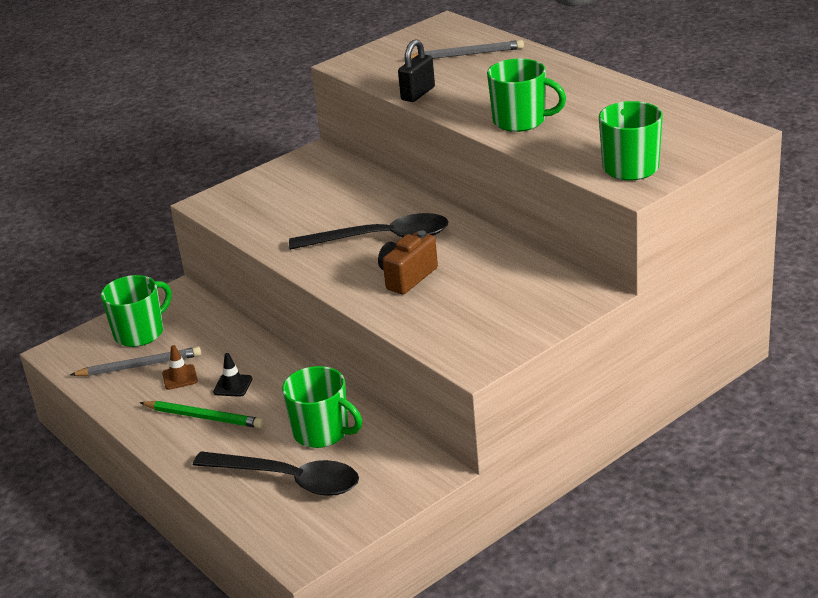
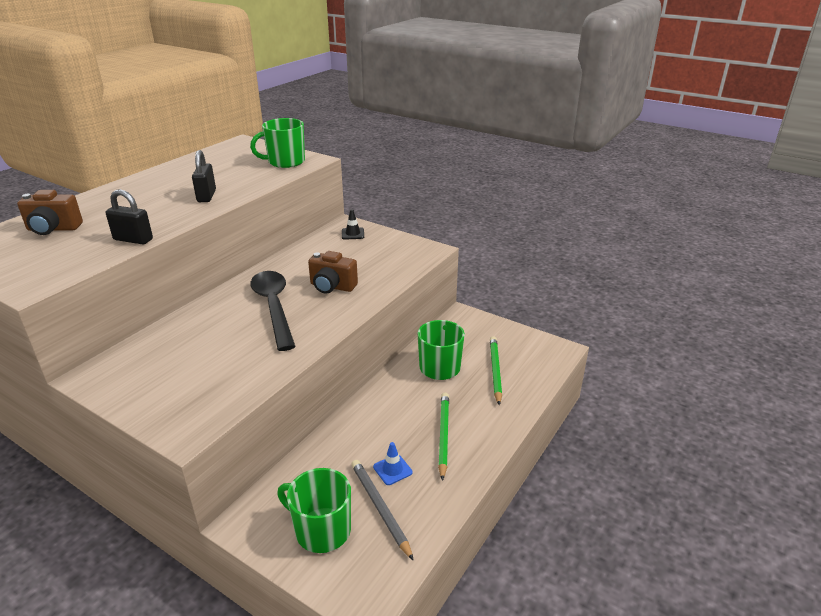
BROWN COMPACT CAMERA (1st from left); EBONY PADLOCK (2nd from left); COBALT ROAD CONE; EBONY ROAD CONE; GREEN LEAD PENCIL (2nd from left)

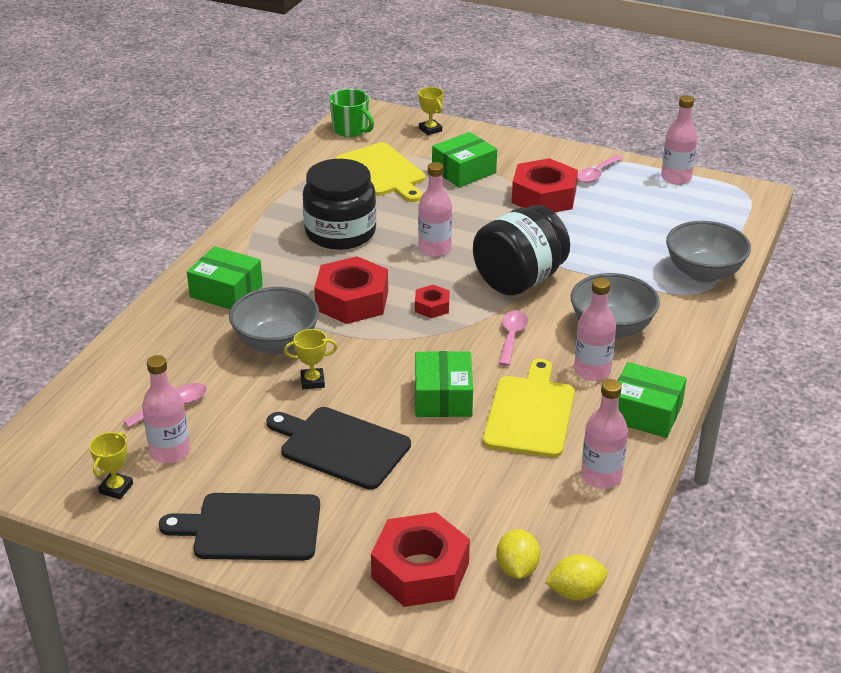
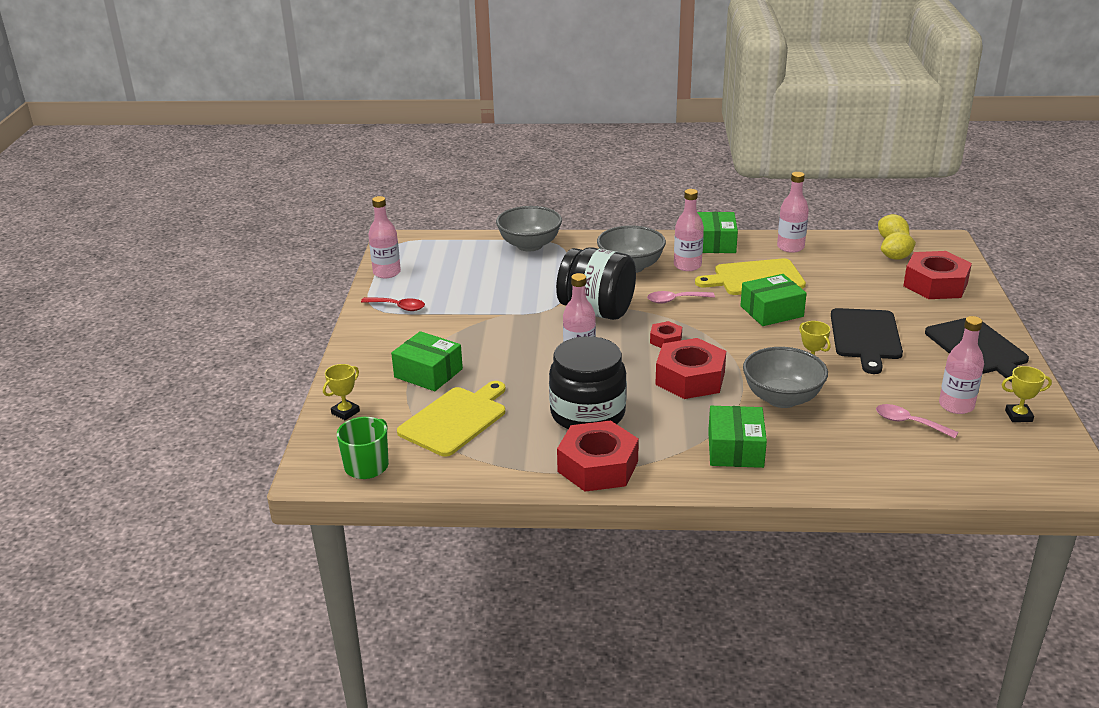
CRIMSON TEASPOON; CRIMSON HEXAGON NUT (1st from left)

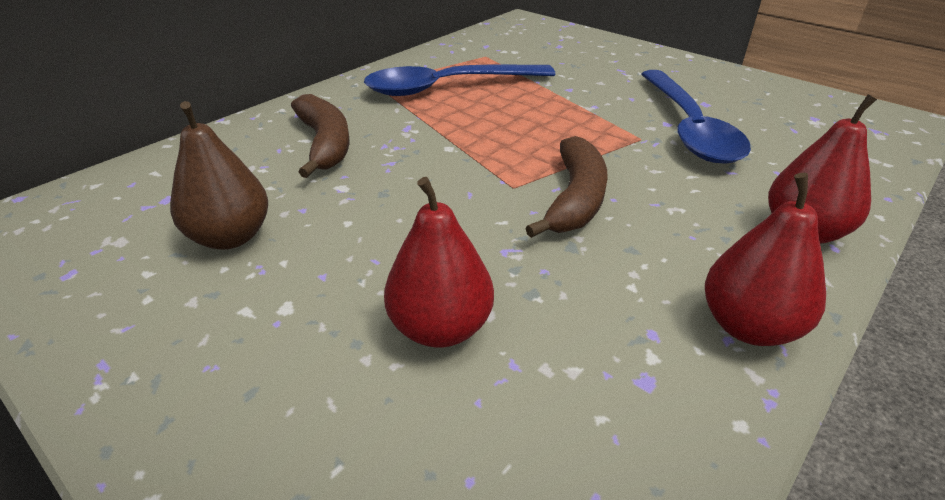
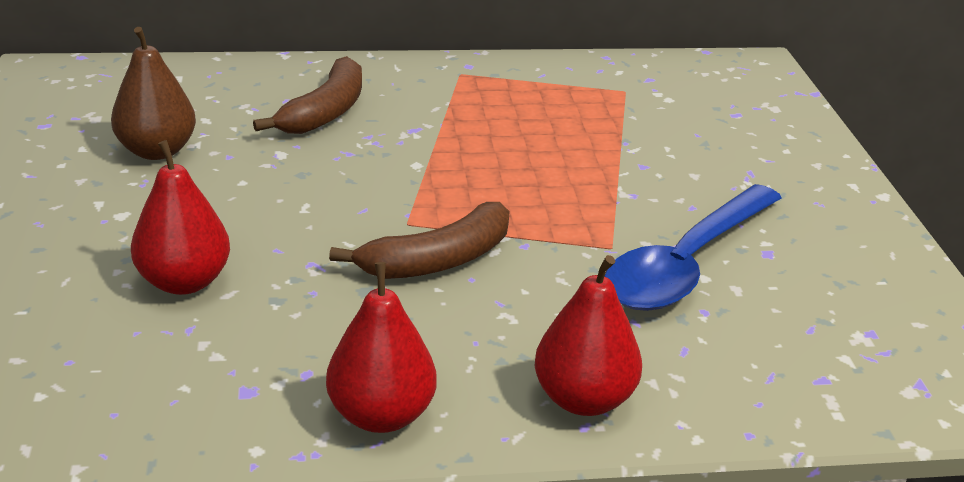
COBALT TEASPOON (1st from left in the first image)

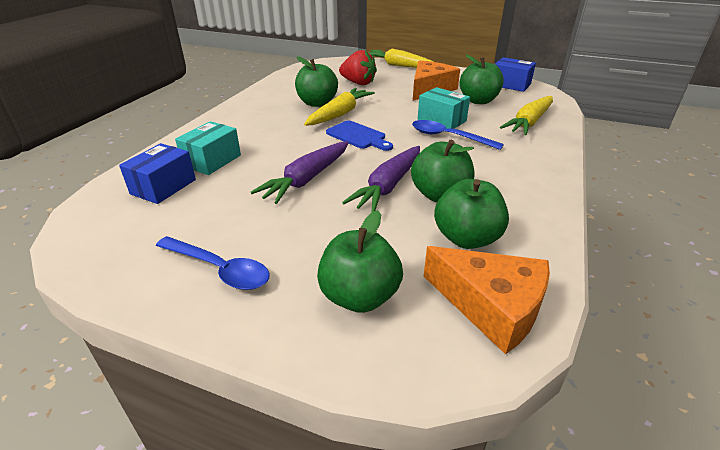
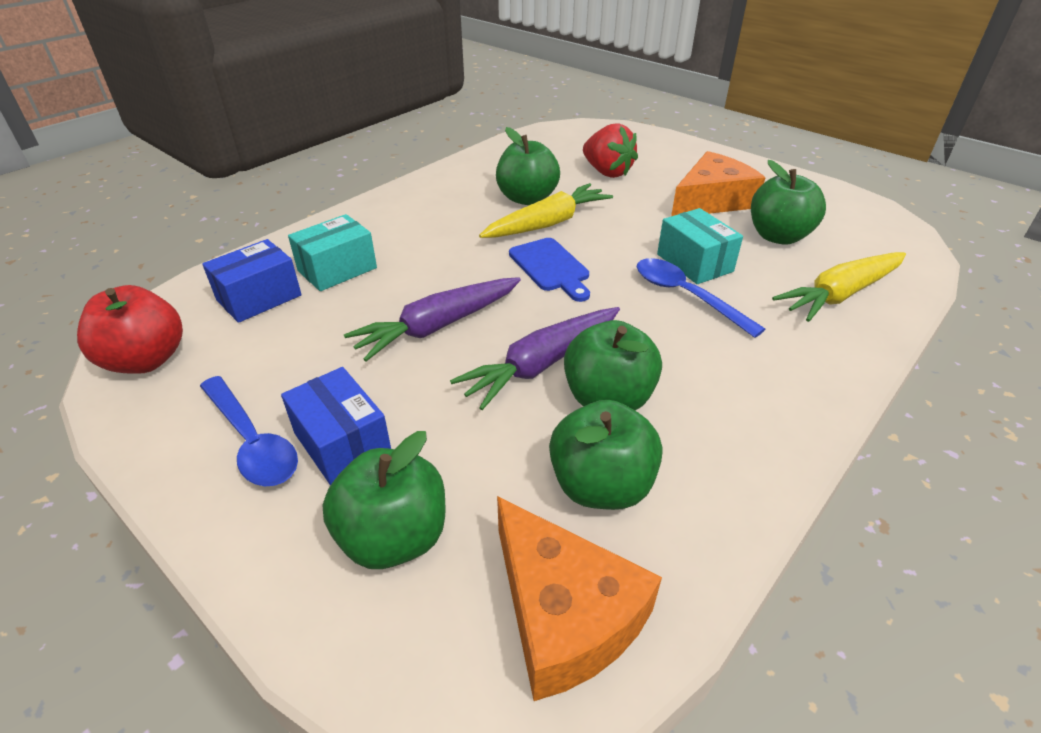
YELLOW CARROT (2nd from left in the first image); COBALT PARCEL (2nd from left); CRIMSON APPLE FRUIT

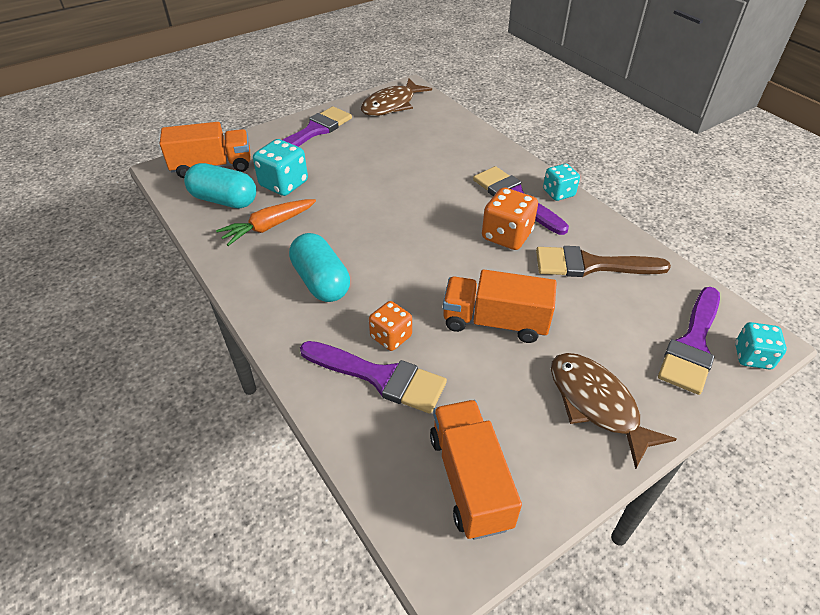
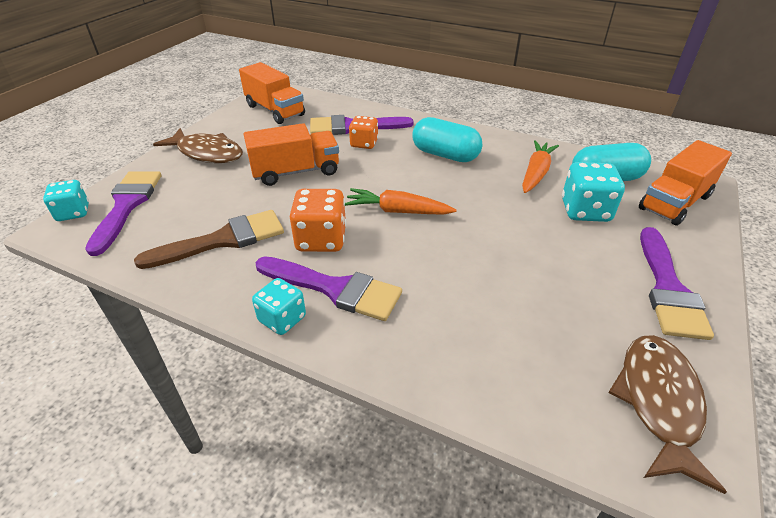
BRIGHT ORANGE CARROT (1st from left)

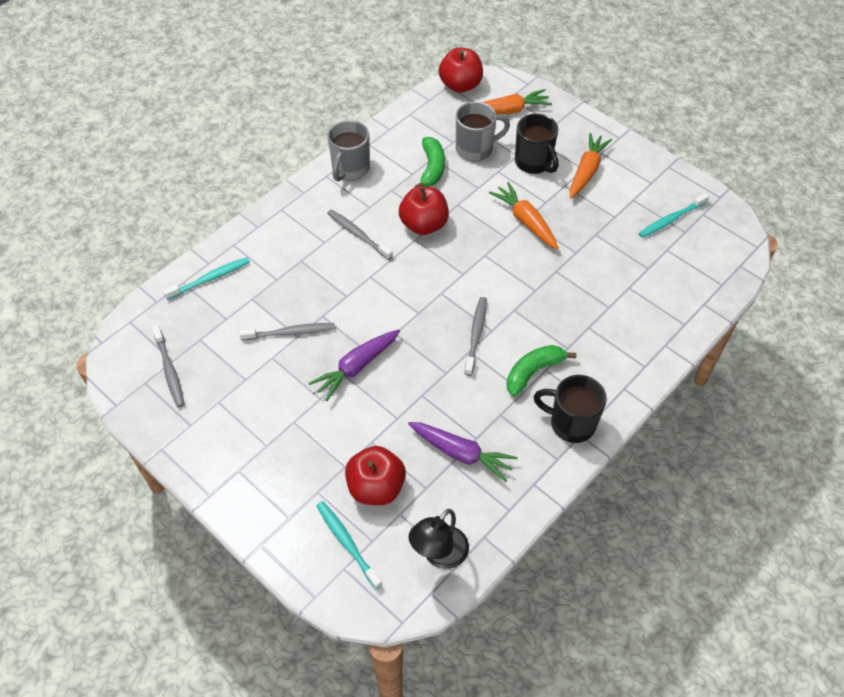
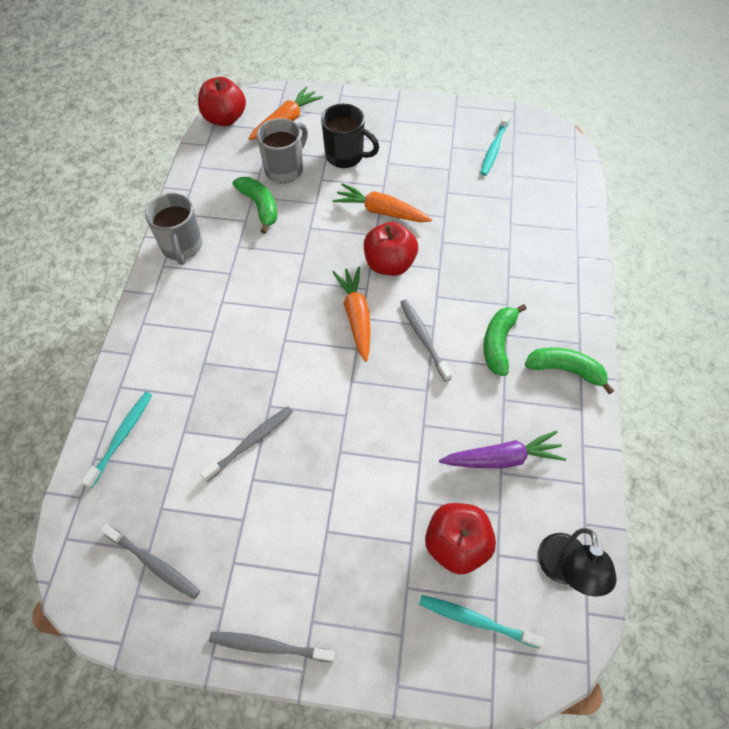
BRIGHT ORANGE CARROT (2nd from left); CRIMSON APPLE FRUIT (2nd from left); GREY TOOTHBRUSH (3rd from left); ROYAL PURPLE CARROT (1st from left in the first image); GREEN BANANA FRUIT (3rd from left)

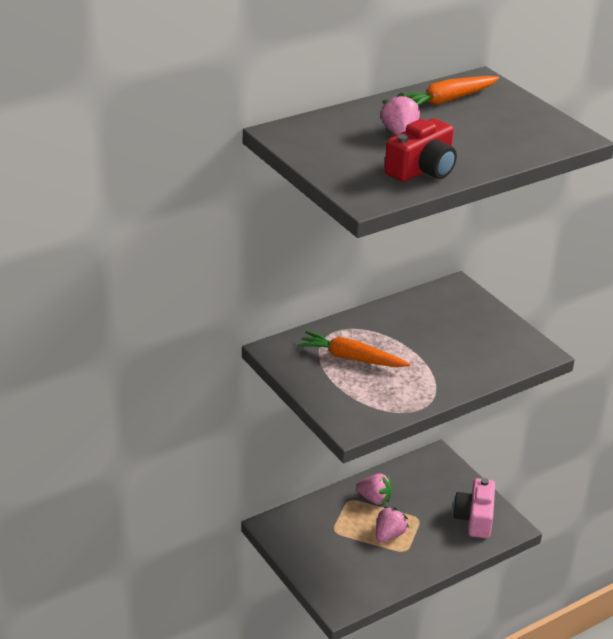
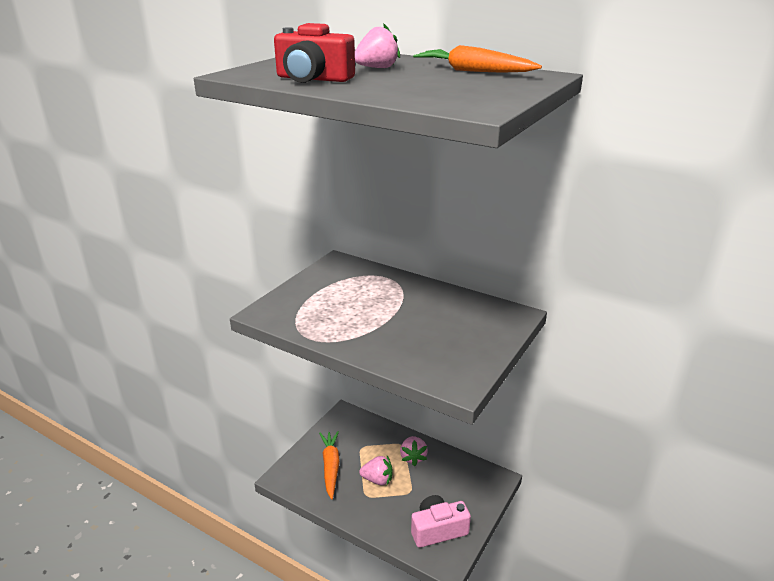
BRIGHT ORANGE CARROT (1st from left)

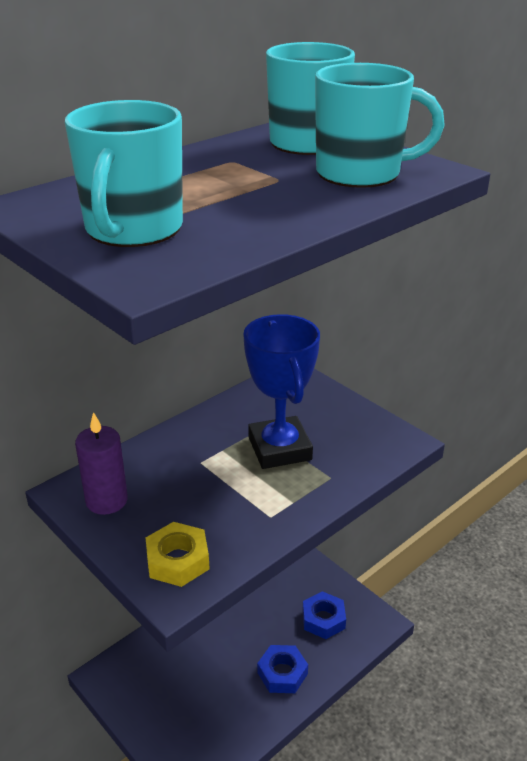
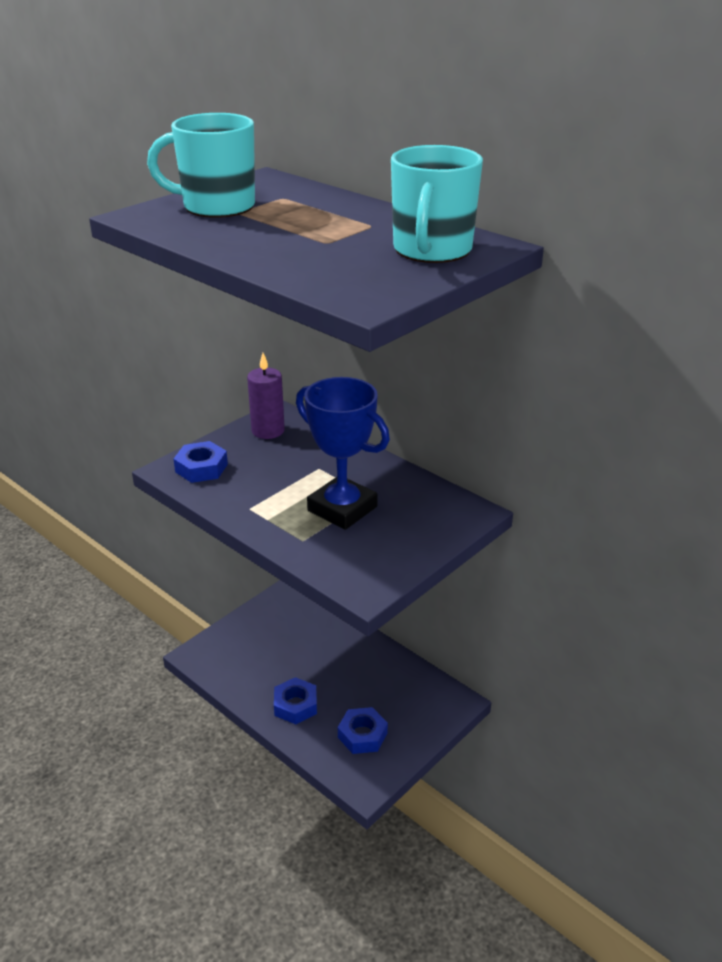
TEAL TEA MUG (3rd from left in the first image); COBALT AWARD CUP; COBALT HEXAGON NUT (1st from left)

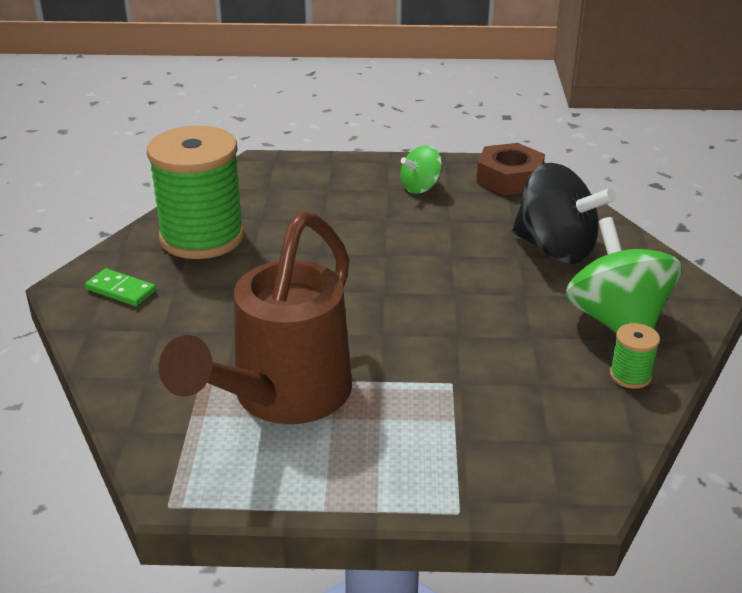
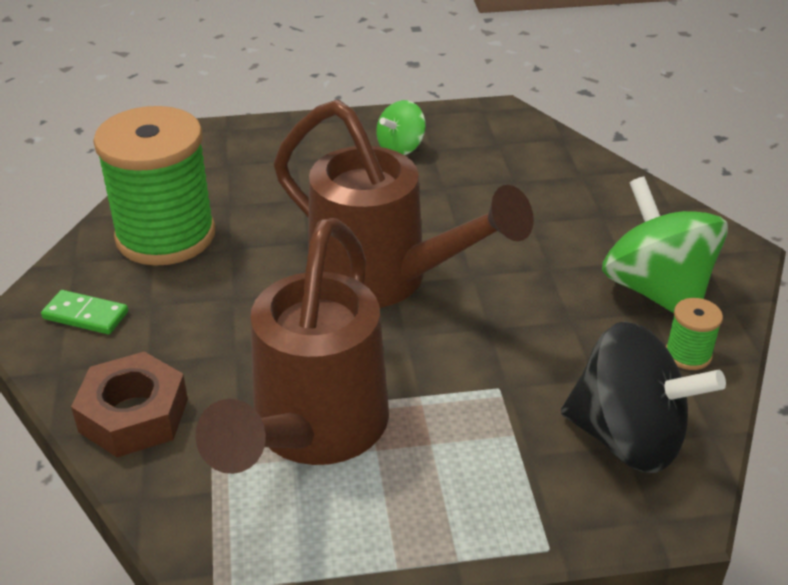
BROWN HEXAGON NUT; EBONY SPINNING TOP; BROWN WATERING POT (2nd from left)

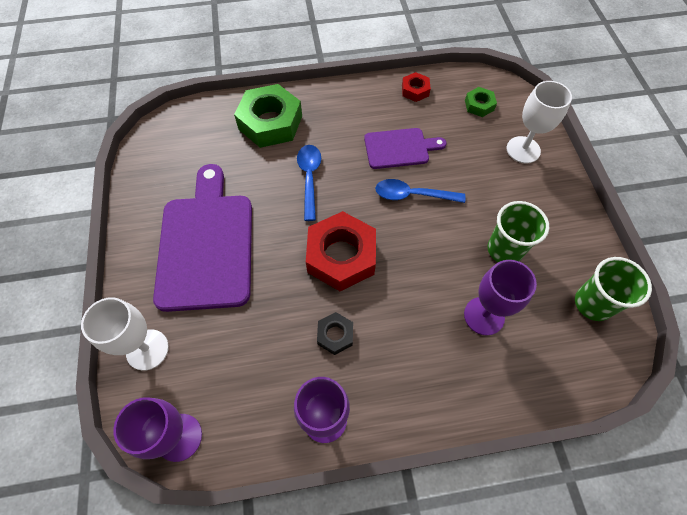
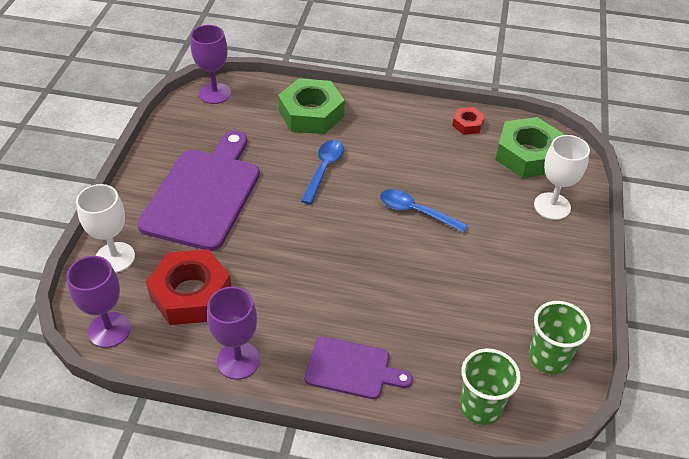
GREEN HEXAGON NUT (2nd from left); ROYAL PURPLE BREAD BOARD (2nd from left); GREEN CUP (1st from left); CRIMSON HEXAGON NUT (1st from left); ROYAL PURPLE GOBLET (2nd from left); EBONY HEXAGON NUT

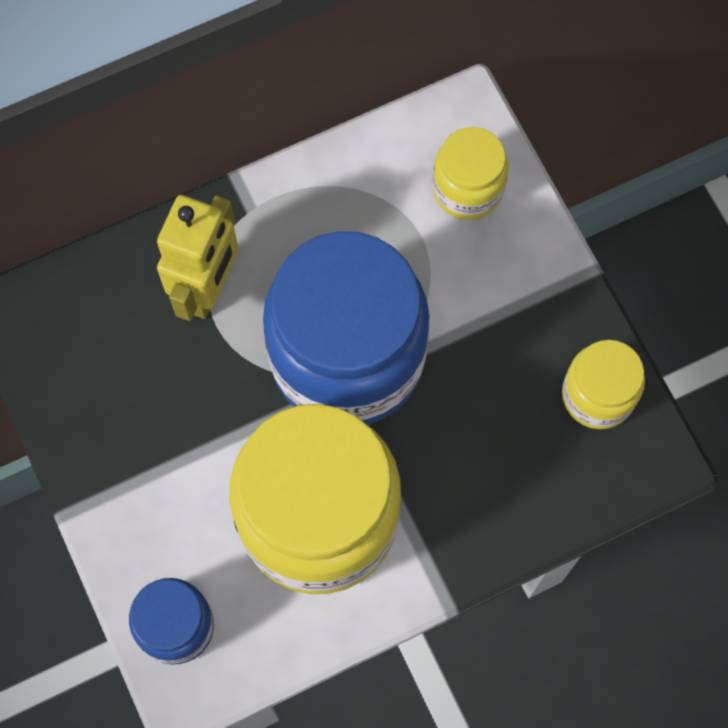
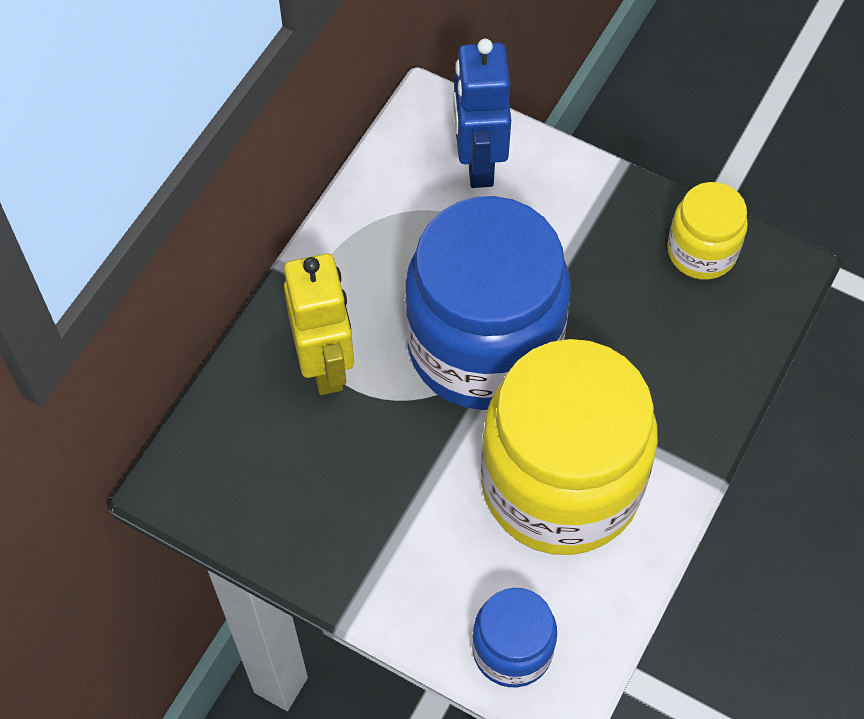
COBALT ROBOT

